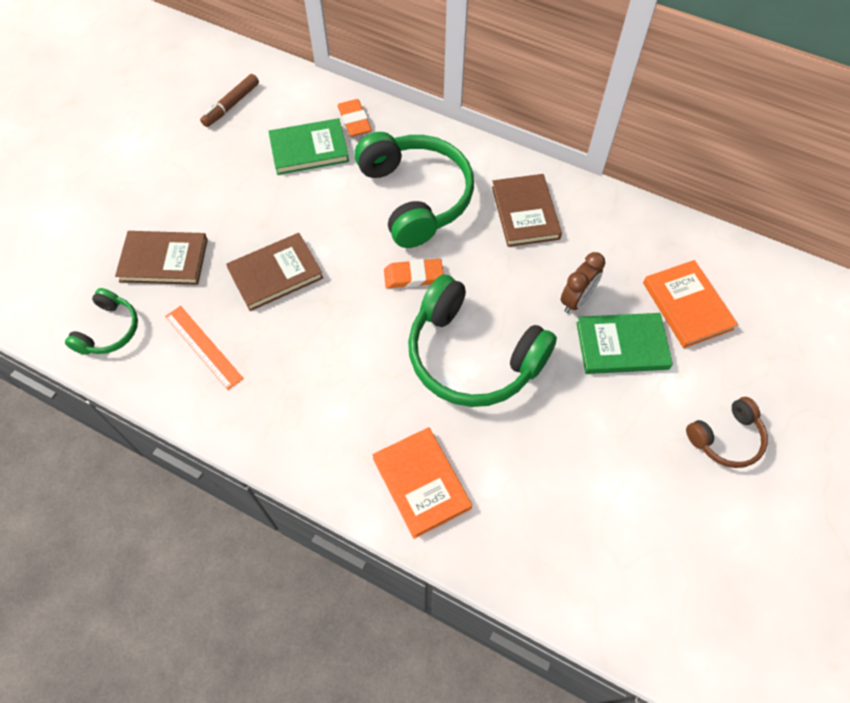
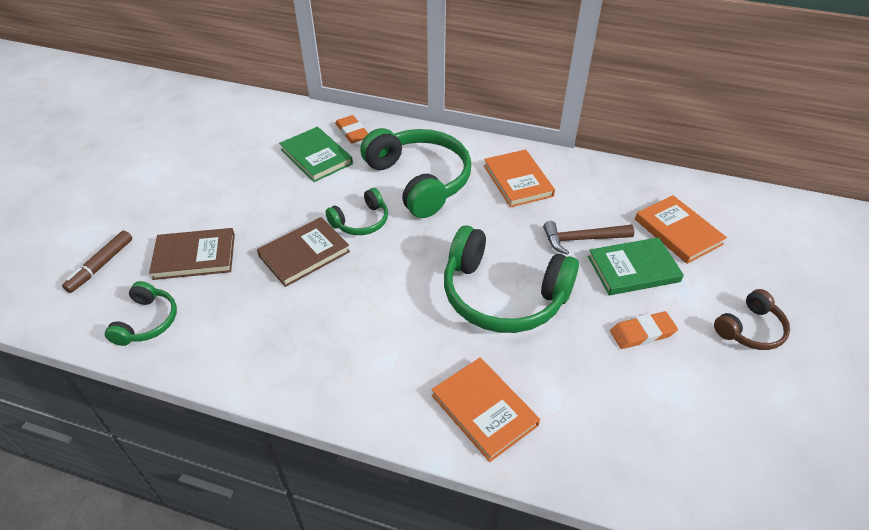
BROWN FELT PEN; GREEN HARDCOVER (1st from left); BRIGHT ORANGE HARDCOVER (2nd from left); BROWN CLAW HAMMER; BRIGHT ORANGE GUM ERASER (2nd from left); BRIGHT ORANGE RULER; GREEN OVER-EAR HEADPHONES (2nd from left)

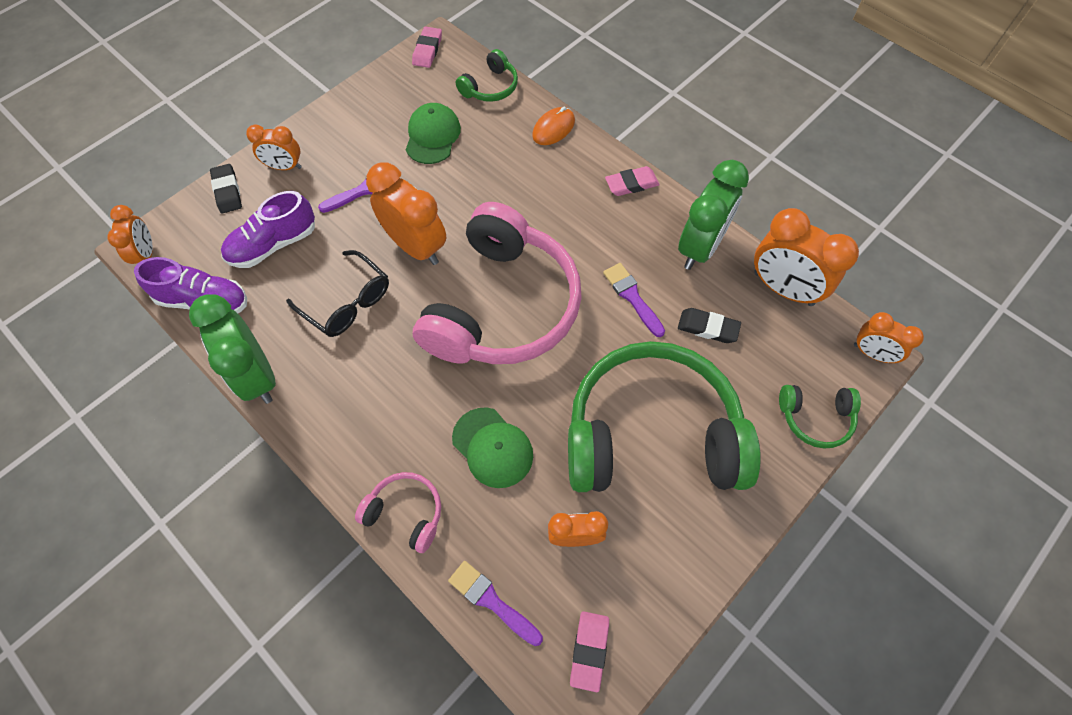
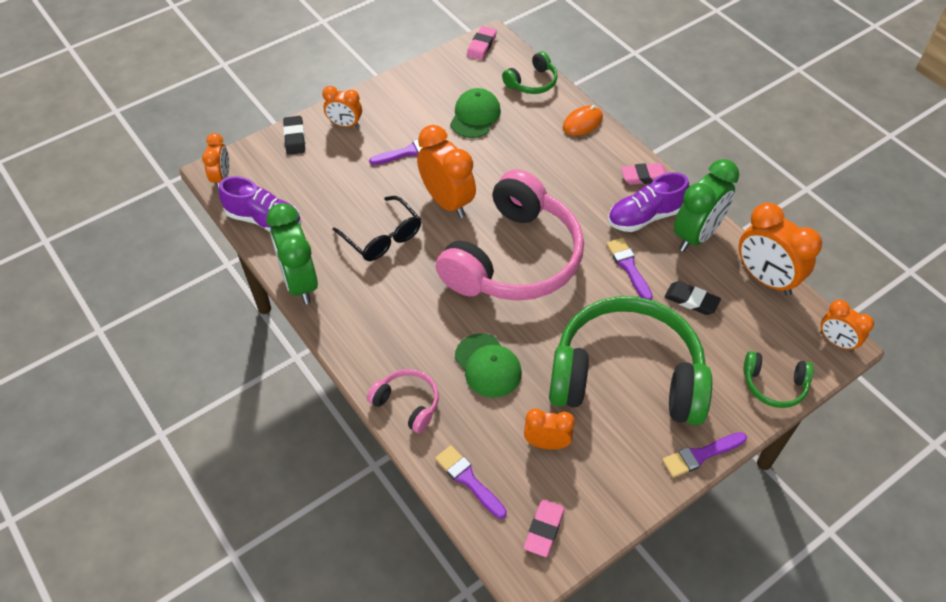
ROYAL PURPLE SHOE (2nd from left); ROYAL PURPLE PAINTBRUSH (4th from left)

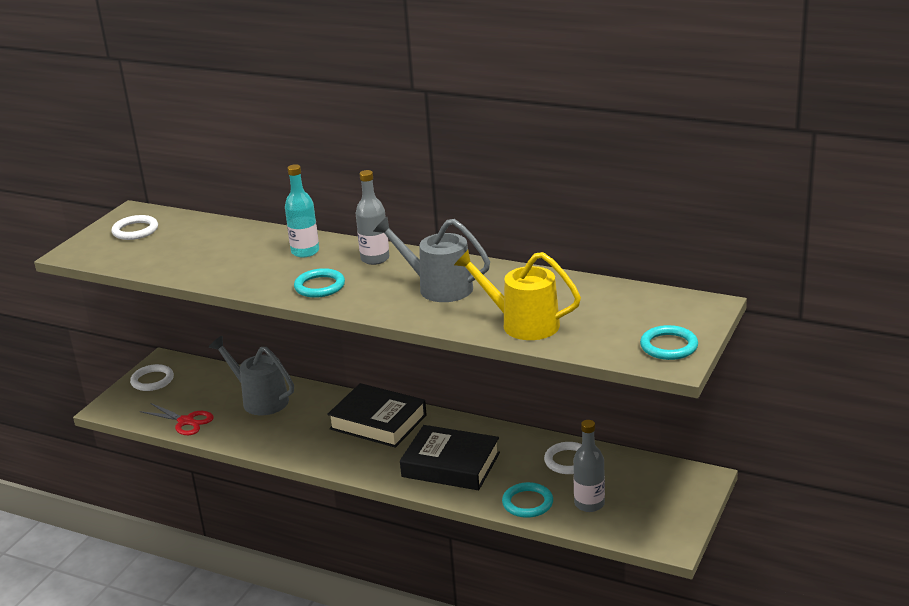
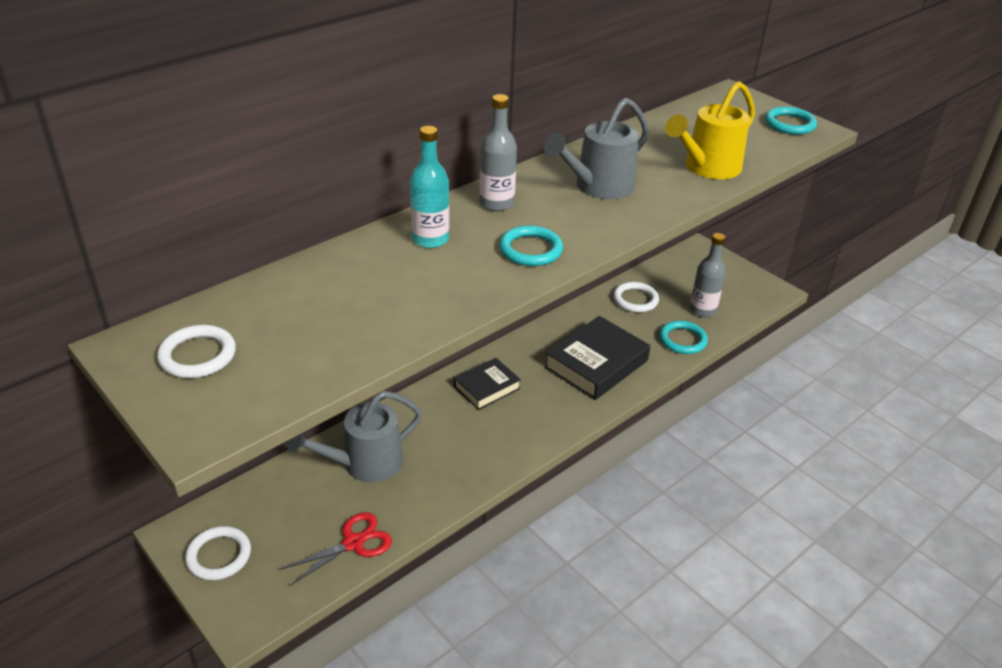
EBONY HARDCOVER (1st from left)

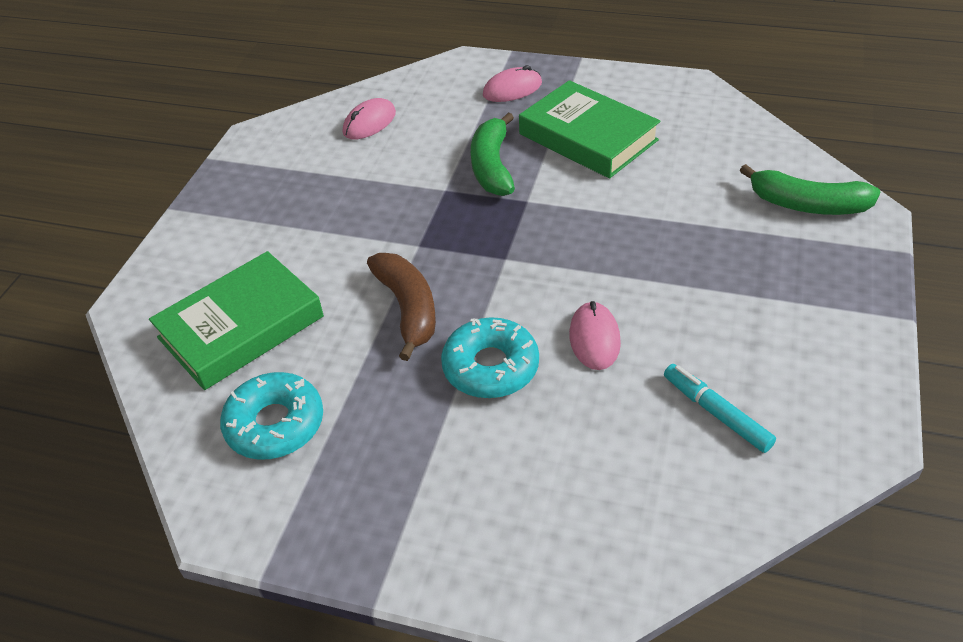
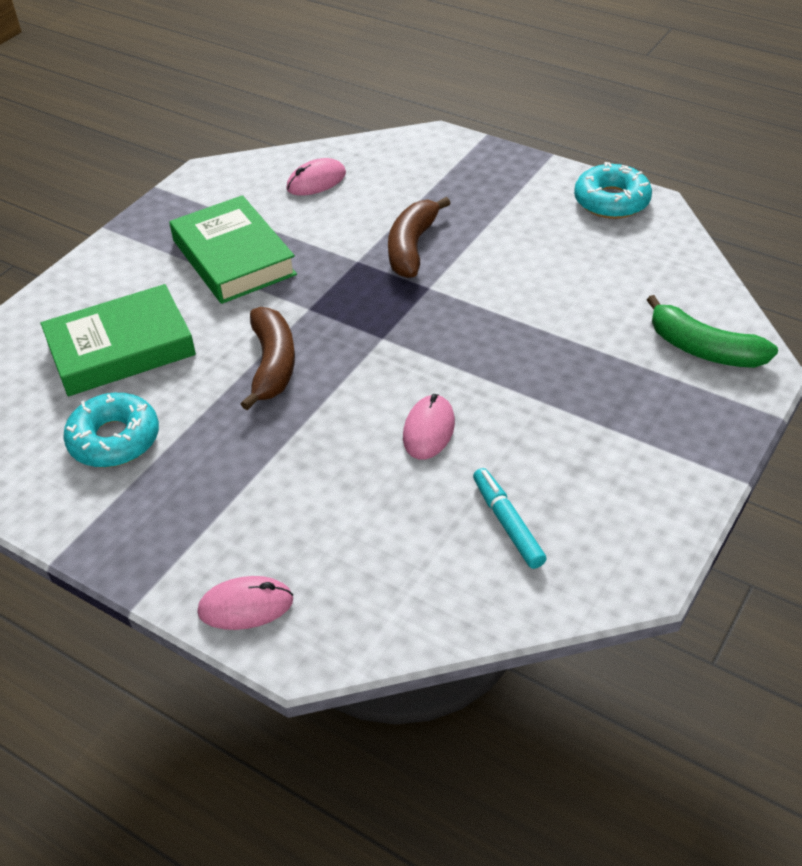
ROSY COMPUTER MOUSE (1st from left); GREEN HARDCOVER (2nd from left); BROWN BANANA FRUIT (2nd from left); TEAL GLAZED DONUT (2nd from left)

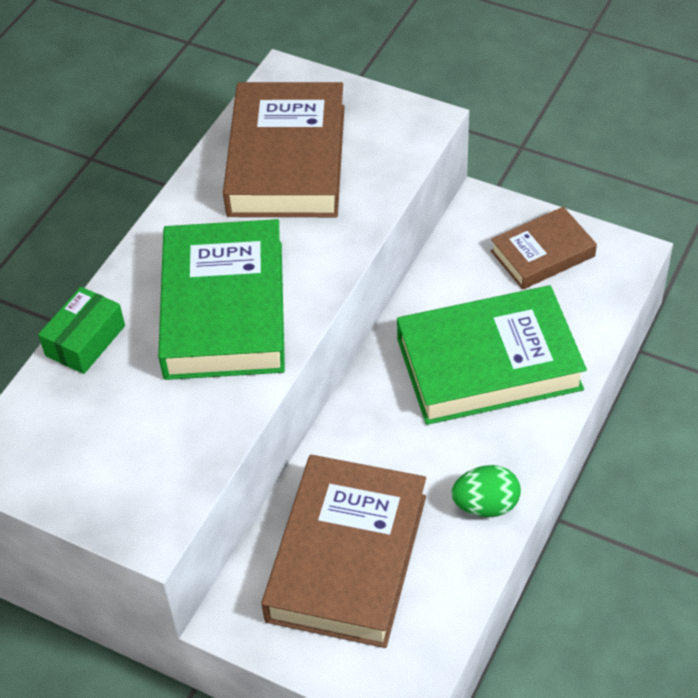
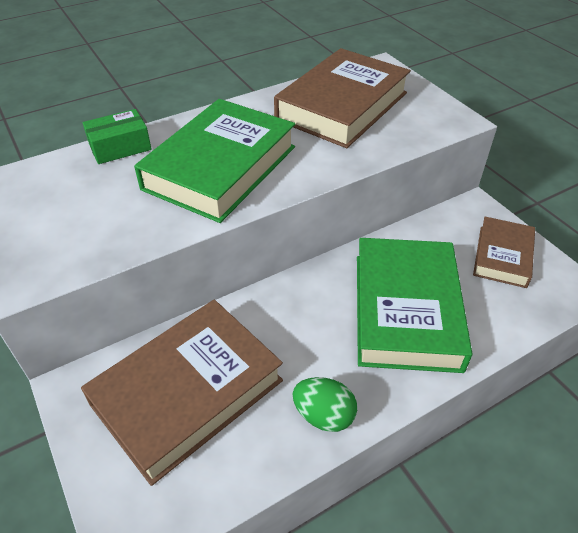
BROWN HARDCOVER (3rd from left); GREEN HARDCOVER (2nd from left)

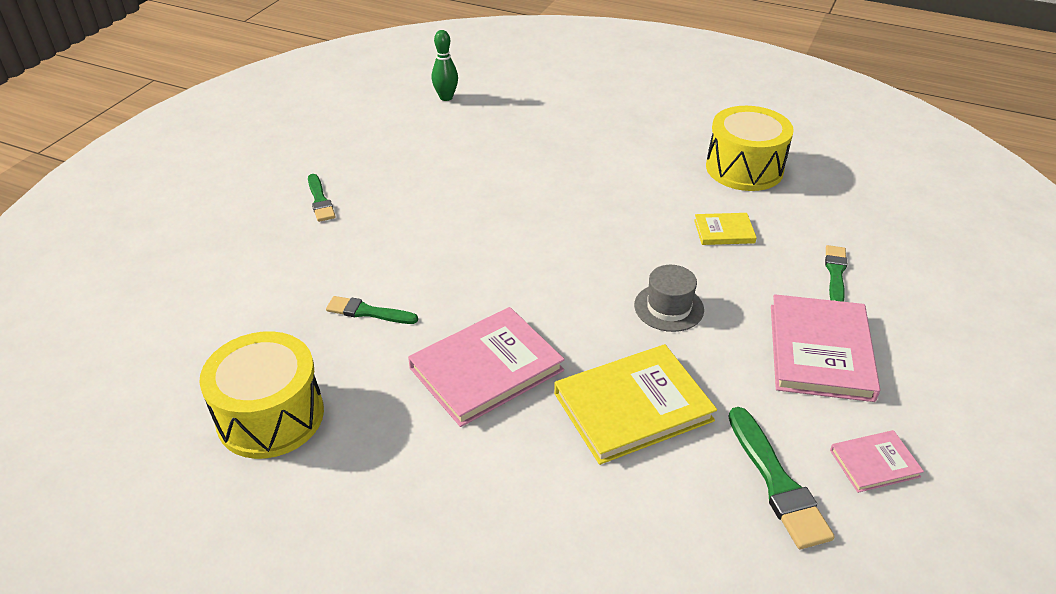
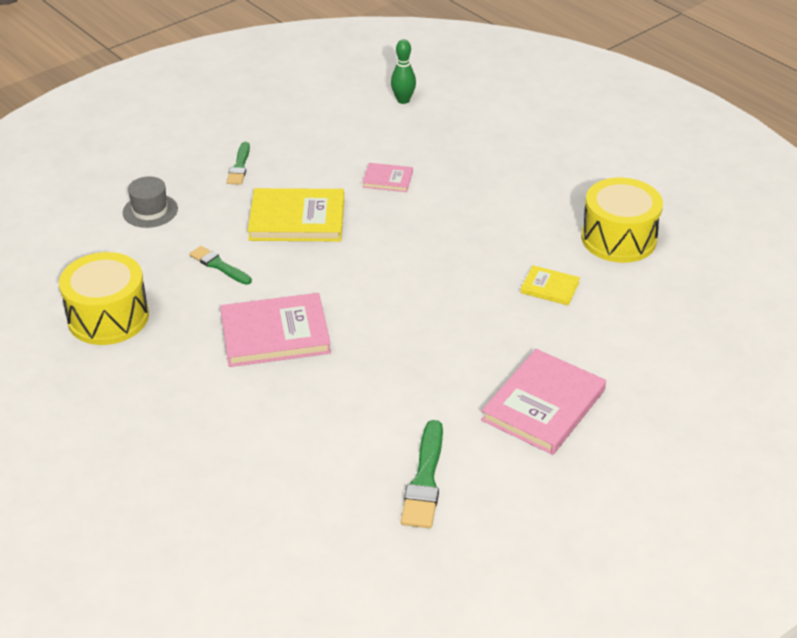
GREEN PAINTBRUSH (4th from left in the first image); GREY TALL HAT; YELLOW HARDCOVER (1st from left); ROSY HARDCOVER (2nd from left)

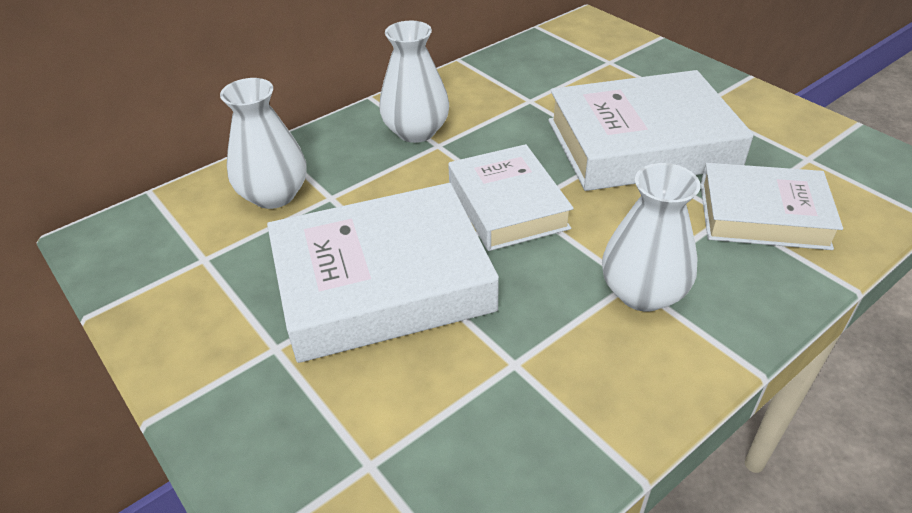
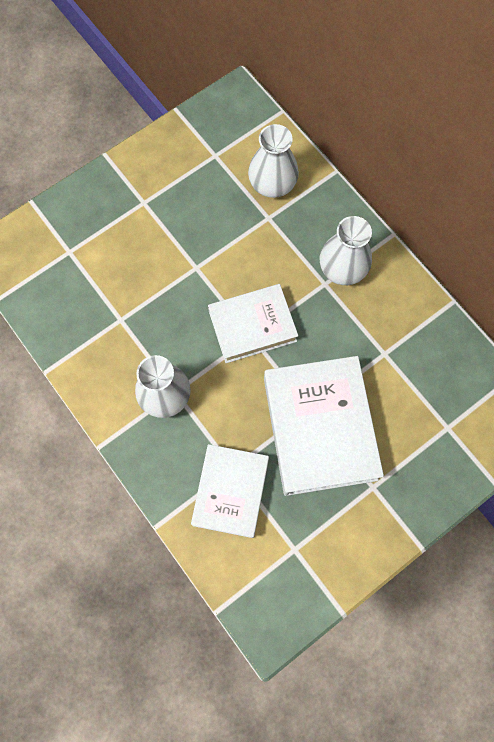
PURE WHITE HARDCOVER (1st from left in the first image)

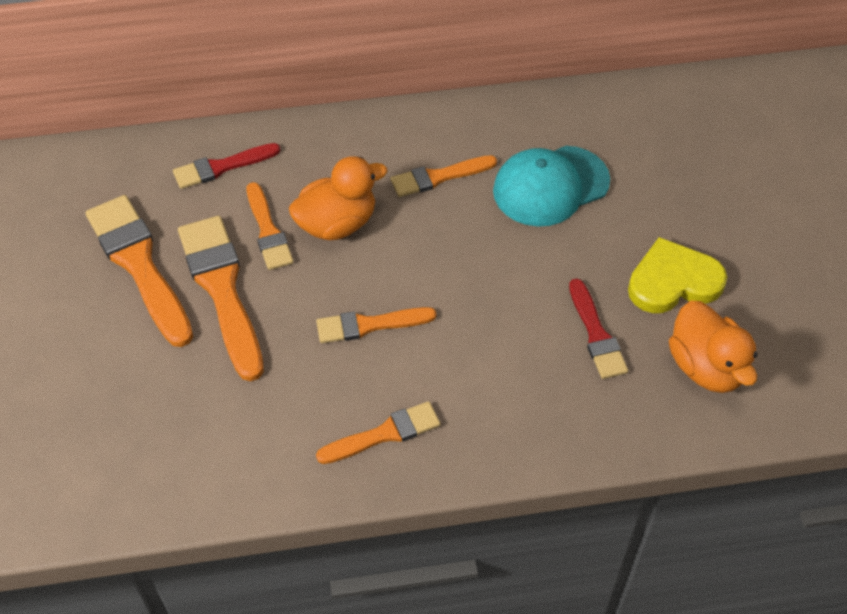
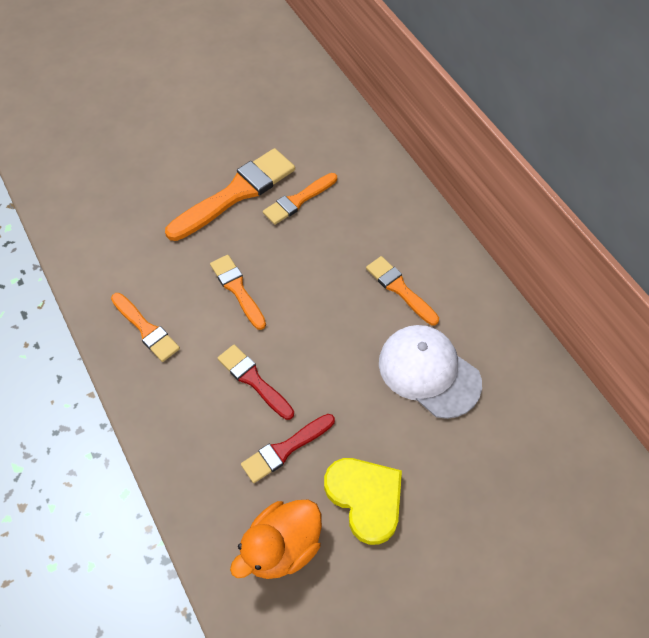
CRIMSON PAINTBRUSH (1st from left); PURE WHITE PEAKED CAP; BRIGHT ORANGE TOY DUCK (1st from left in the first image); BRIGHT ORANGE PAINTBRUSH (1st from left in the first image)

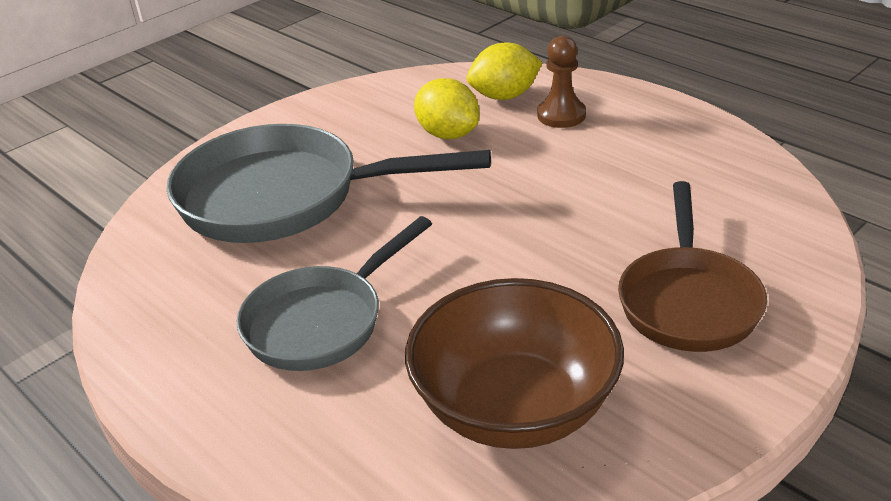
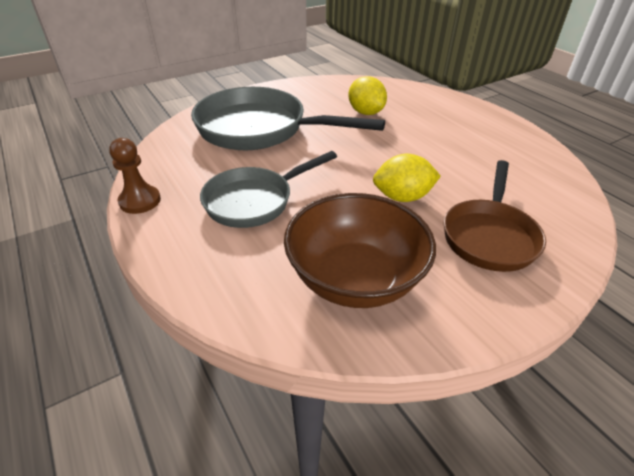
BROWN GAME PAWN; YELLOW CITRUS FRUIT (2nd from left)

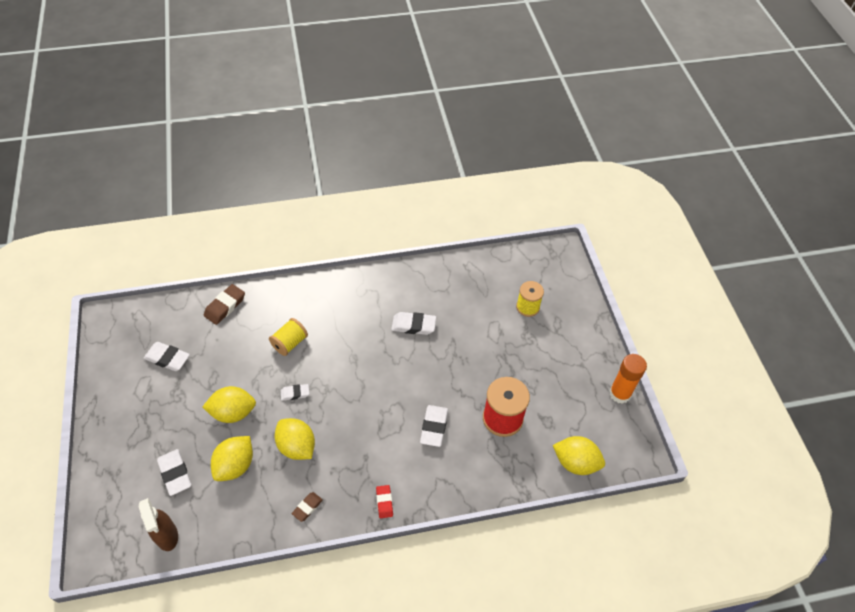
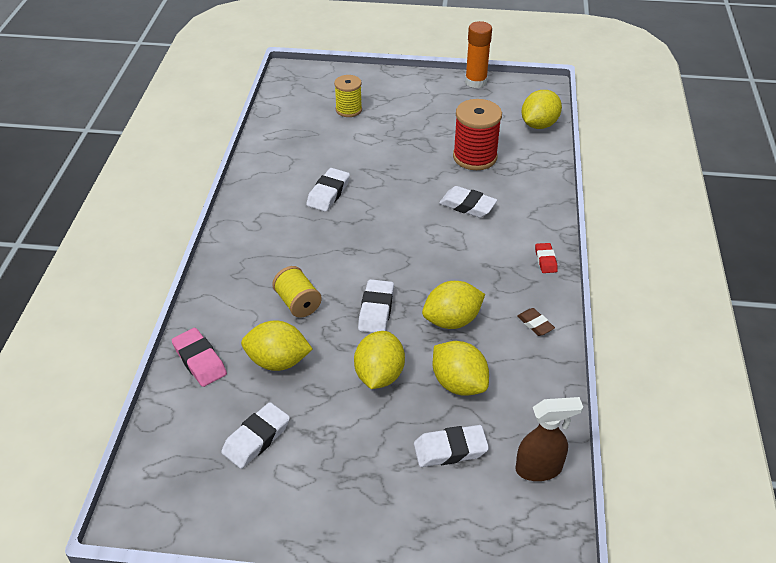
ROSY GUM ERASER; PURE WHITE GUM ERASER (3rd from left); CRIMSON GUM ERASER; YELLOW CITRUS FRUIT (1st from left)

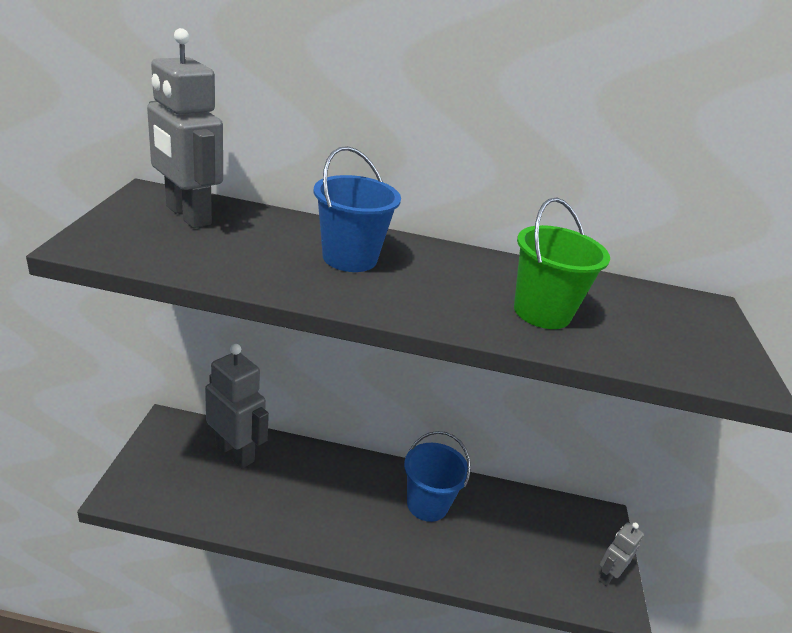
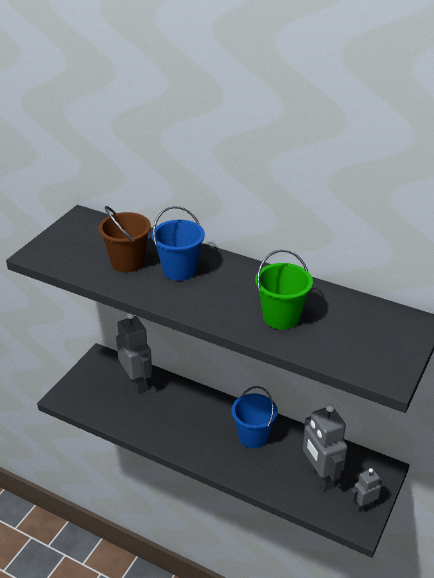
GREY ROBOT (2nd from left); BROWN BUCKET

